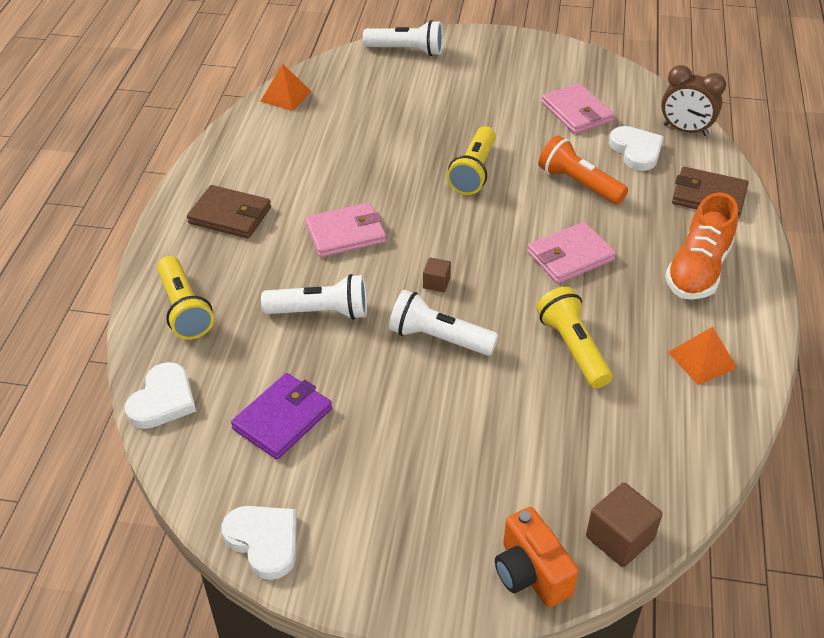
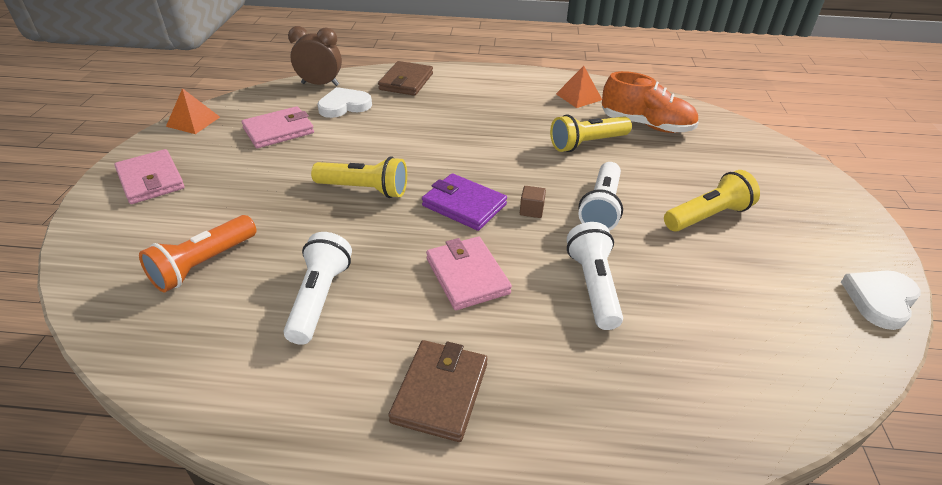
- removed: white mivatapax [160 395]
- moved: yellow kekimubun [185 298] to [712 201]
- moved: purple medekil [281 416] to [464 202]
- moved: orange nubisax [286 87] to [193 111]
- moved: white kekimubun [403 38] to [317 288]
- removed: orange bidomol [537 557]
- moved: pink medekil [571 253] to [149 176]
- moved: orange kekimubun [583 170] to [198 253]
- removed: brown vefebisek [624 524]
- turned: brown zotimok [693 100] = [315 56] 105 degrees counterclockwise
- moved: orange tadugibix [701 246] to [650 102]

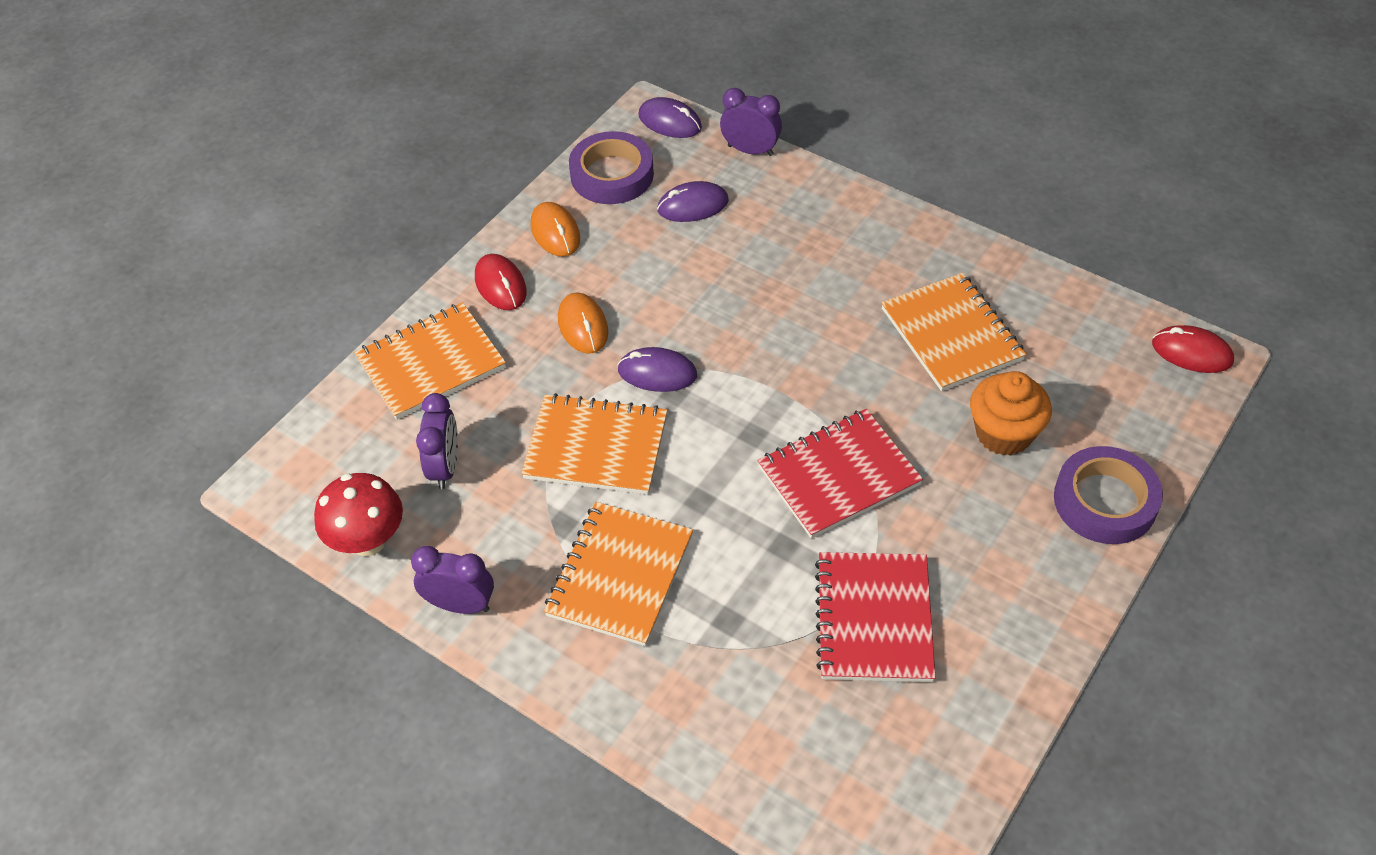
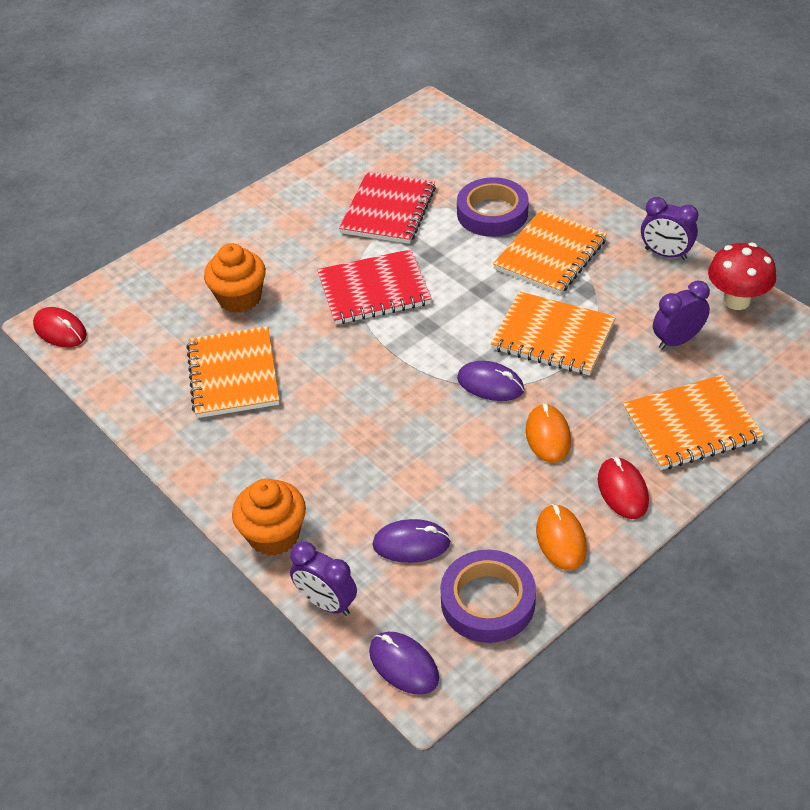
- turned: purple zotimok [437 441] = [681 315] 45 degrees clockwise
- moved: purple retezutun [1108 495] to [493 207]
- added: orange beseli [269 517]

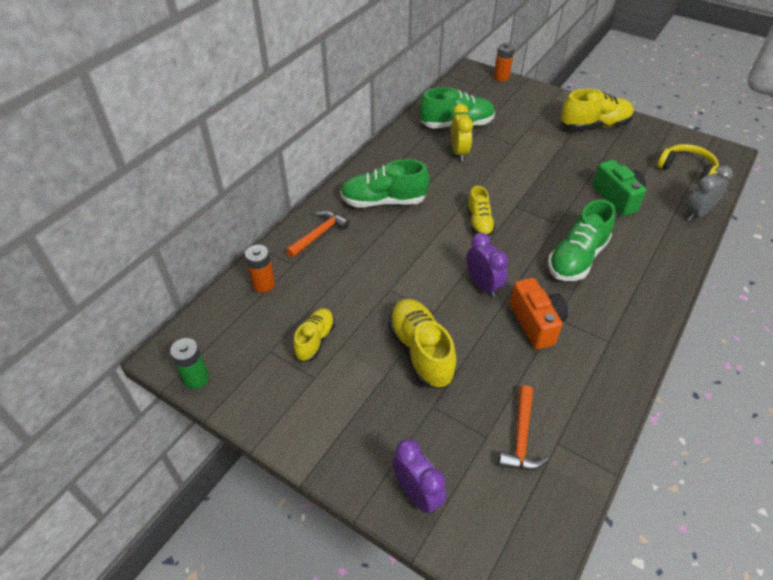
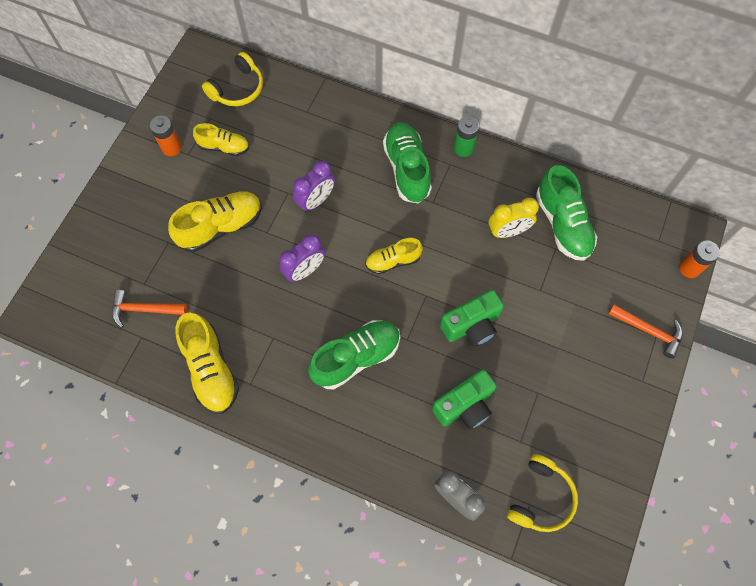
- moved: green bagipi [189 363] to [466 136]
- moved: orange bagipi [260 269] to [166 135]
- moved: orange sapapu [318 234] to [645 331]
- moved: purple zotimok [419 476] to [314 186]
- removed: orange bidomol [539 313]
- turned: green tadugibix [582 240] = [354 355] 120 degrees clockwise
- moved: yellow tadugibix [597 109] to [207 363]
- added: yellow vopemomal [232 79]
- added: green bidomol [472 318]

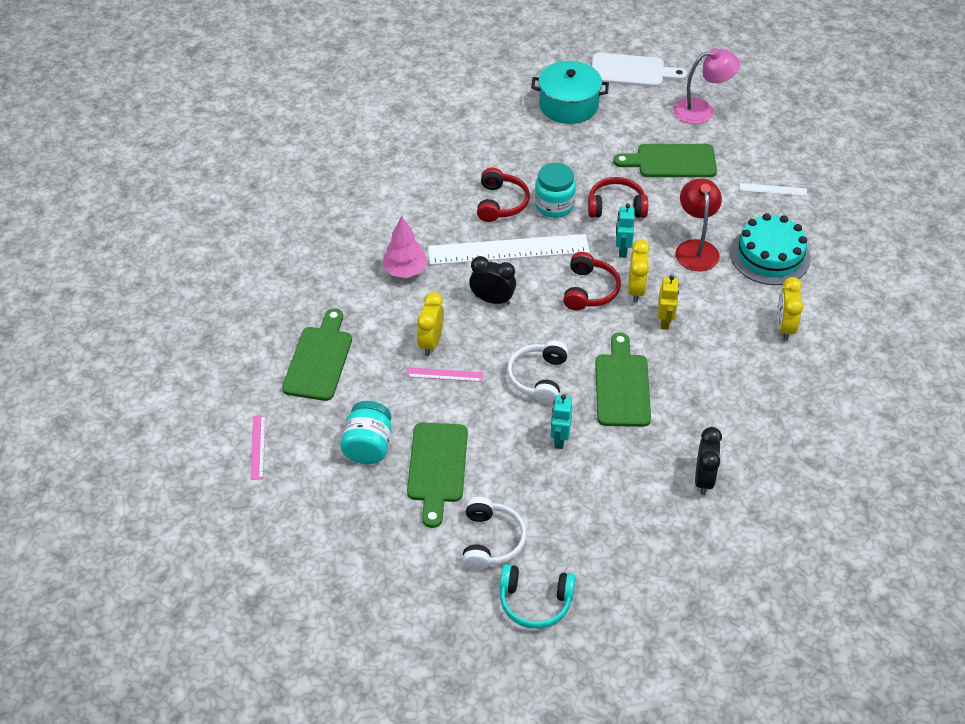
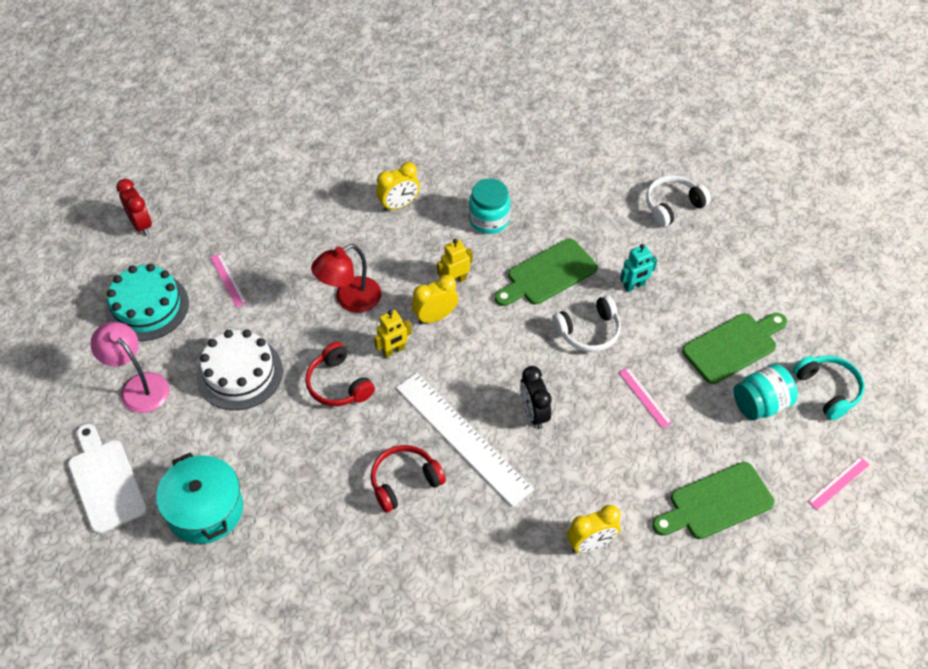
- removed: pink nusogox [405 247]
- moved: yellow zotimok [430 324] to [594 529]
- moved: white vopemomal [494 533] to [678 201]
- moved: turquoise vopemomal [538 596] to [828 387]
- moved: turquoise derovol [555 190] to [489 206]
- removed: red vopemomal [592 281]
- replaced: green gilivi [665 160] to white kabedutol [239 369]
- recoloured: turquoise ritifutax [625 231] to yellow ritifutax [393 334]
- removed: black zotimok [708 461]
- moved: turquoise kabedutol [770 249] to [147 302]
- recoloured: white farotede [773 189] to pink farotede [228 280]
- added: red zotimok [134 207]

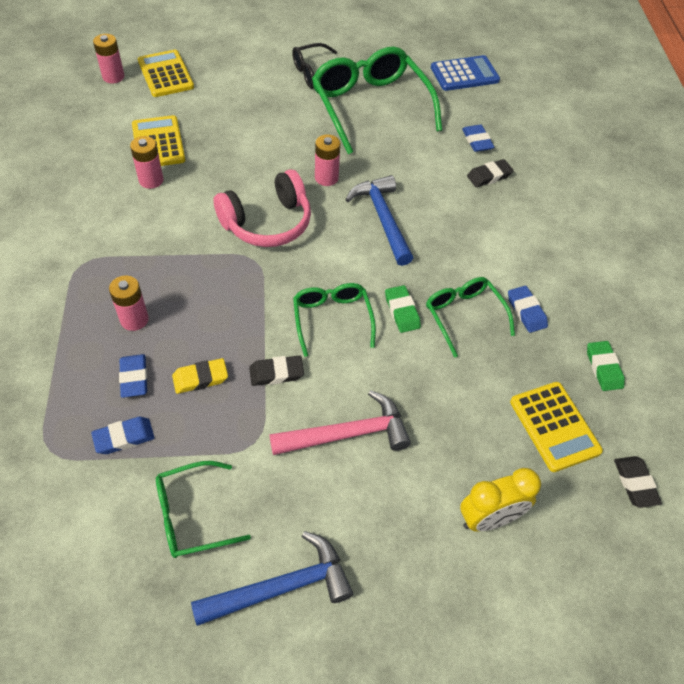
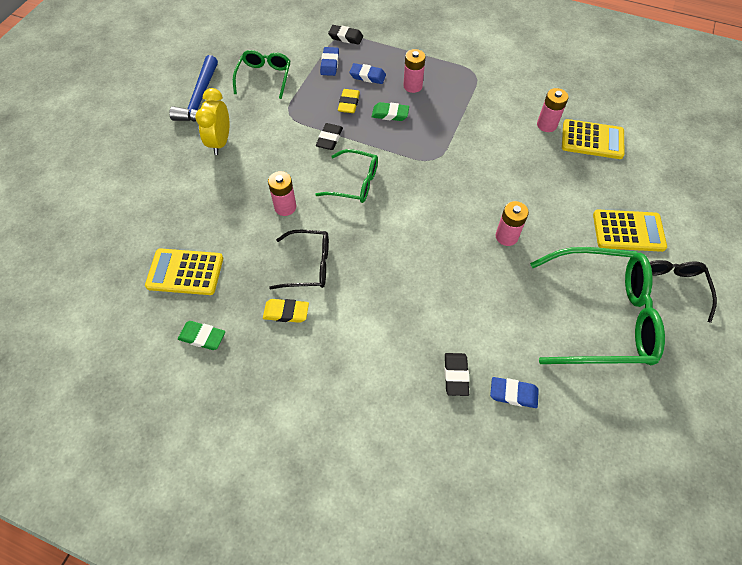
- moved: pink bagipi [108 59] to [282 193]
- moved: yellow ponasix [166 73] to [630 231]
- removed: pink vopemomal [262 208]
- removed: pink sapapu [340 422]
- removed: blue sapapu [379 220]
- moved: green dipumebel [403 309] to [390 111]
- recoloured: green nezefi [470 317] to black nezefi [299 260]
- removed: blue ponasix [465 73]
- moved: yellow zotimok [500 500] to [212 121]
- recoloured: blue dipumebel [528 309] to yellow dipumebel [286 311]
- moved: black dipumebel [638 482] to [345 35]

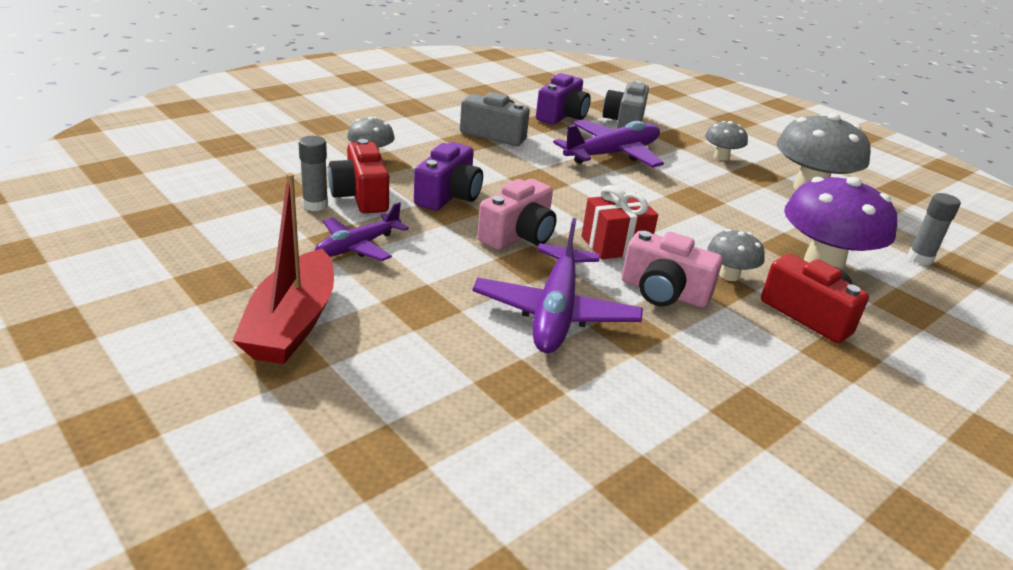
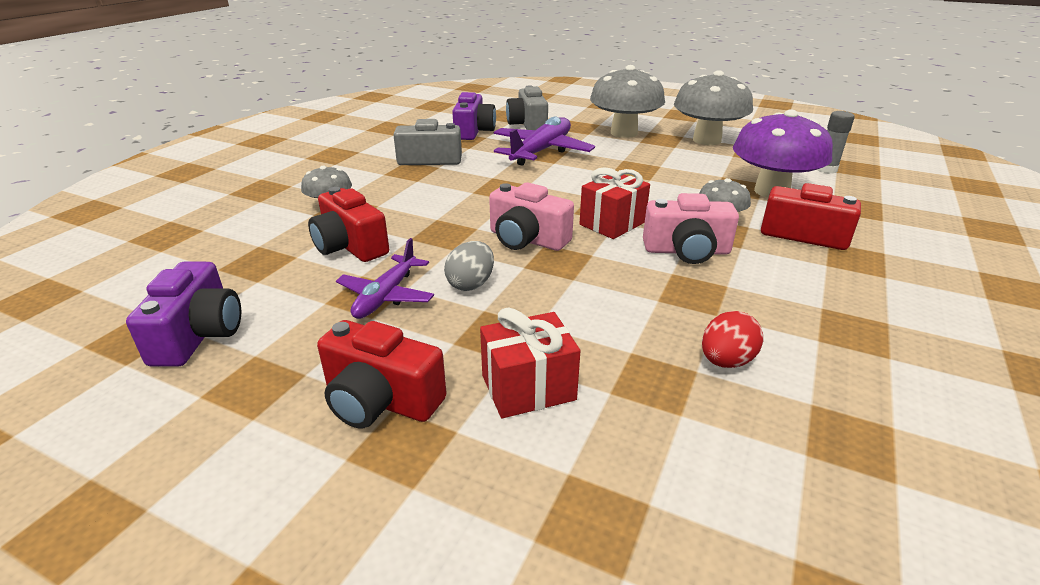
- replaced: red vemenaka [283 268] to red bidomol [382 374]
- removed: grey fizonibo [313 173]
- moved: purple bidomol [448 176] to [183 314]
- removed: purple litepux [558 285]
- turned: pink bidomol [517 214] = [531 217] 105 degrees clockwise
- resized: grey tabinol [726 141] = [627 101] x1.97
- added: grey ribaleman [469 266]
- added: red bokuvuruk [530 362]
- added: red ribaleman [732 339]

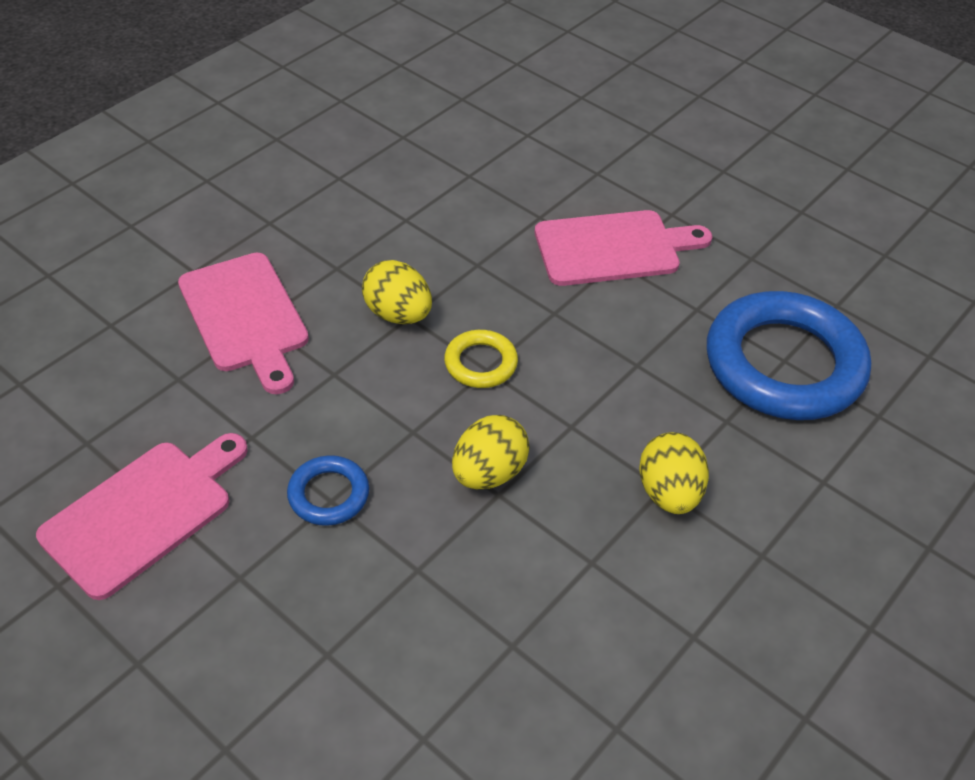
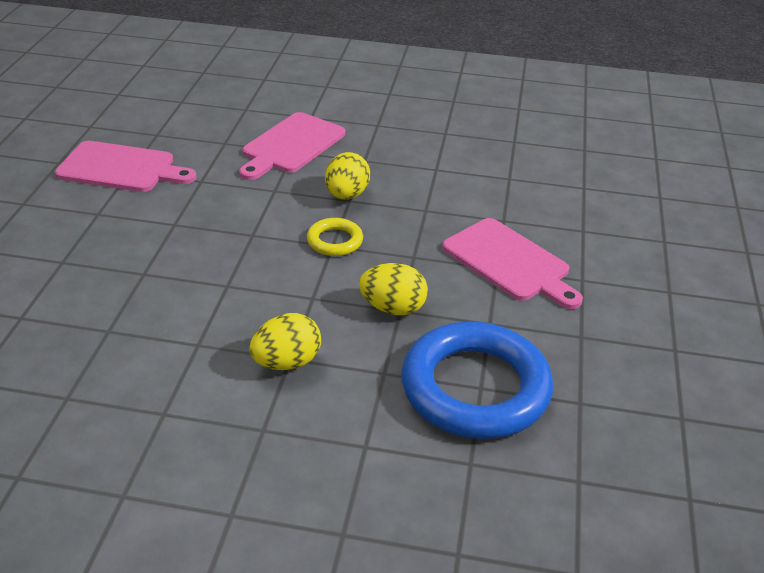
- removed: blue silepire [328 490]
- moved: yellow ribaleman [491 452] to [393 289]

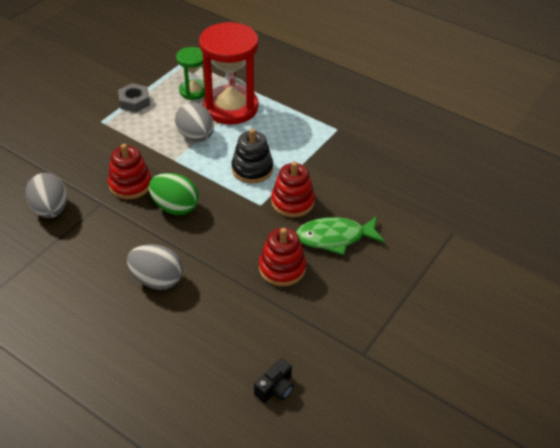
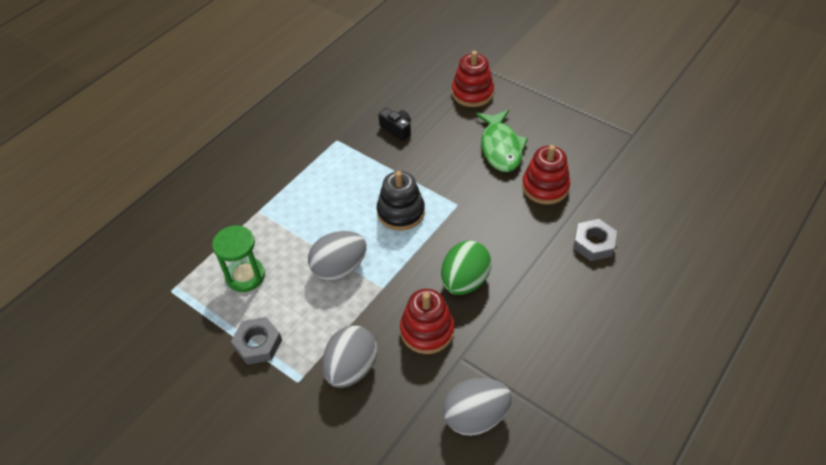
- moved: grey ribaleman [155 267] to [349 356]
- removed: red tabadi [229 73]
- moved: black bidomol [274 380] to [395 124]
- moved: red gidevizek [293 189] to [473 79]
- added: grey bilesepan [595 240]

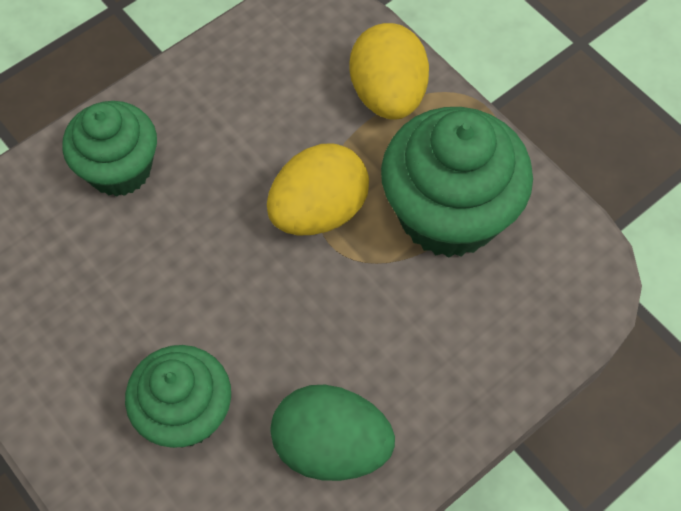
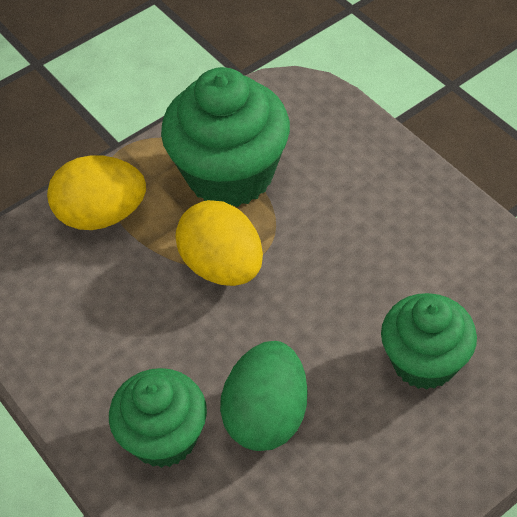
- moved: green ribaleman [332 433] to [264 396]

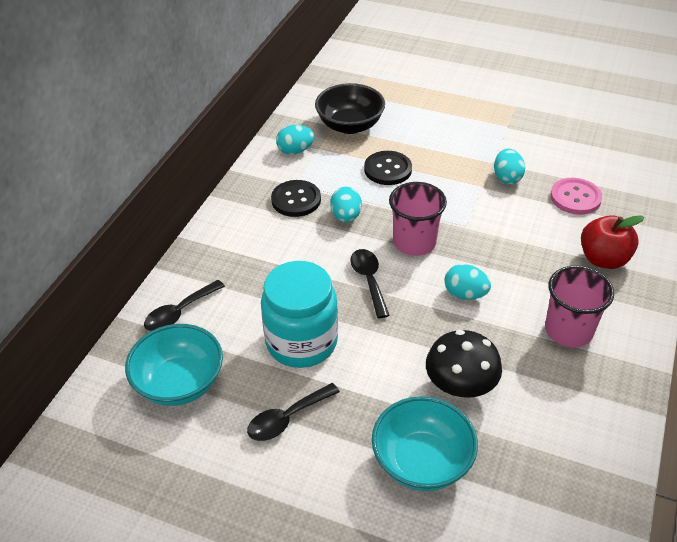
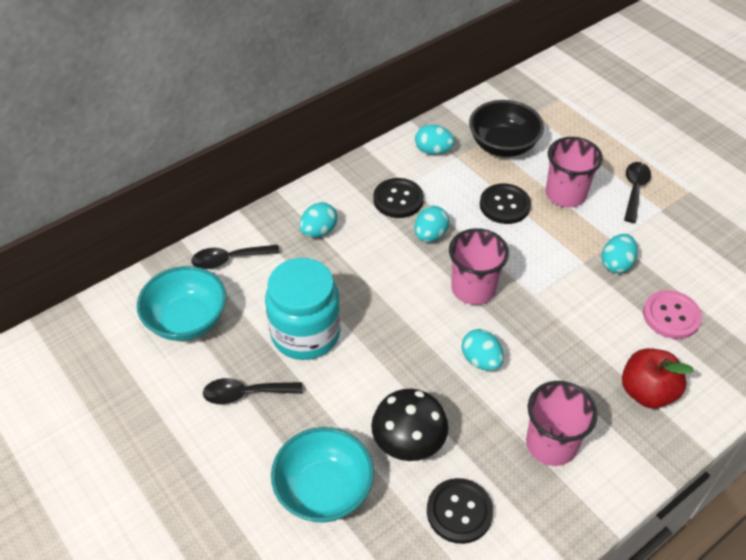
- moved: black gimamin [370 283] to [637 192]
- added: turquoise ribaleman [318 219]
- added: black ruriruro [460 511]
- added: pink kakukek [574 172]

